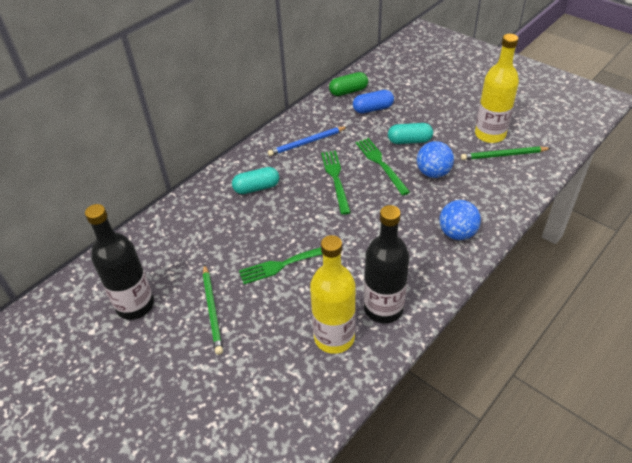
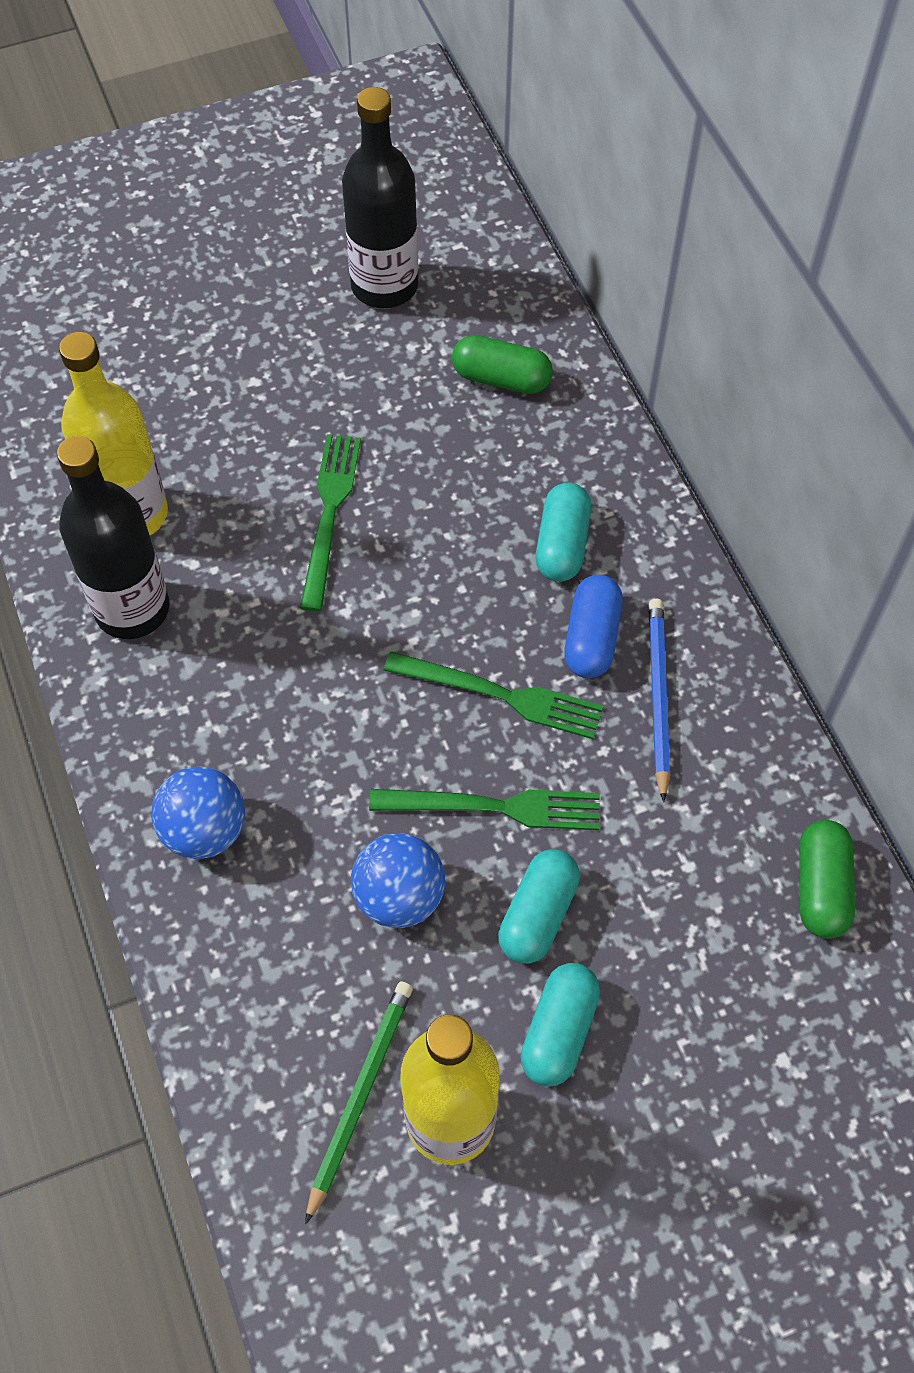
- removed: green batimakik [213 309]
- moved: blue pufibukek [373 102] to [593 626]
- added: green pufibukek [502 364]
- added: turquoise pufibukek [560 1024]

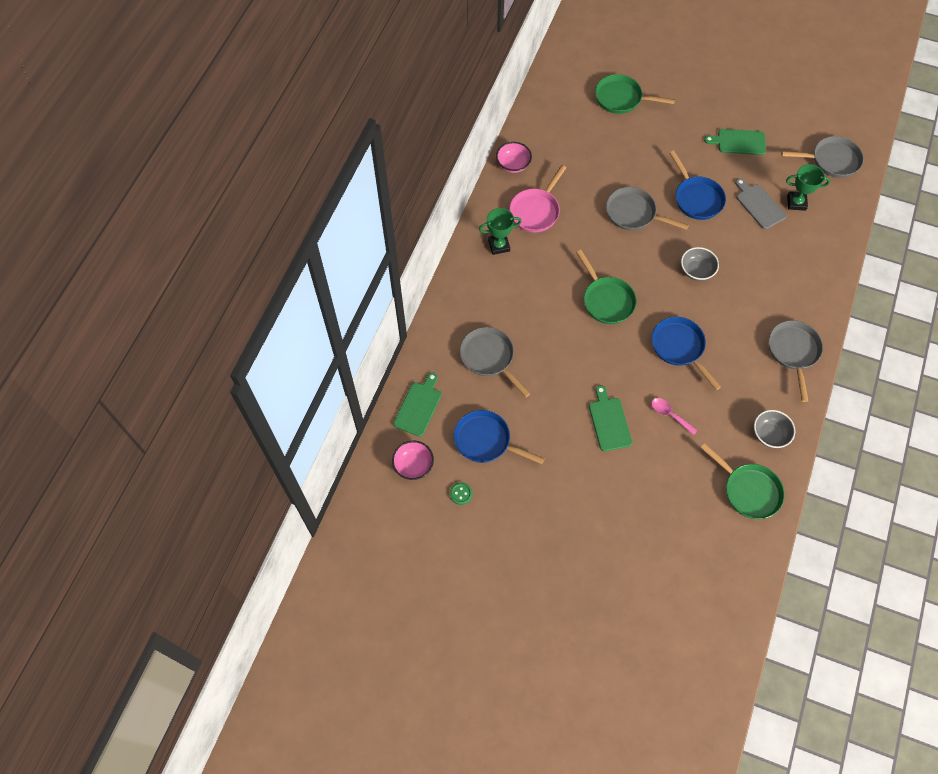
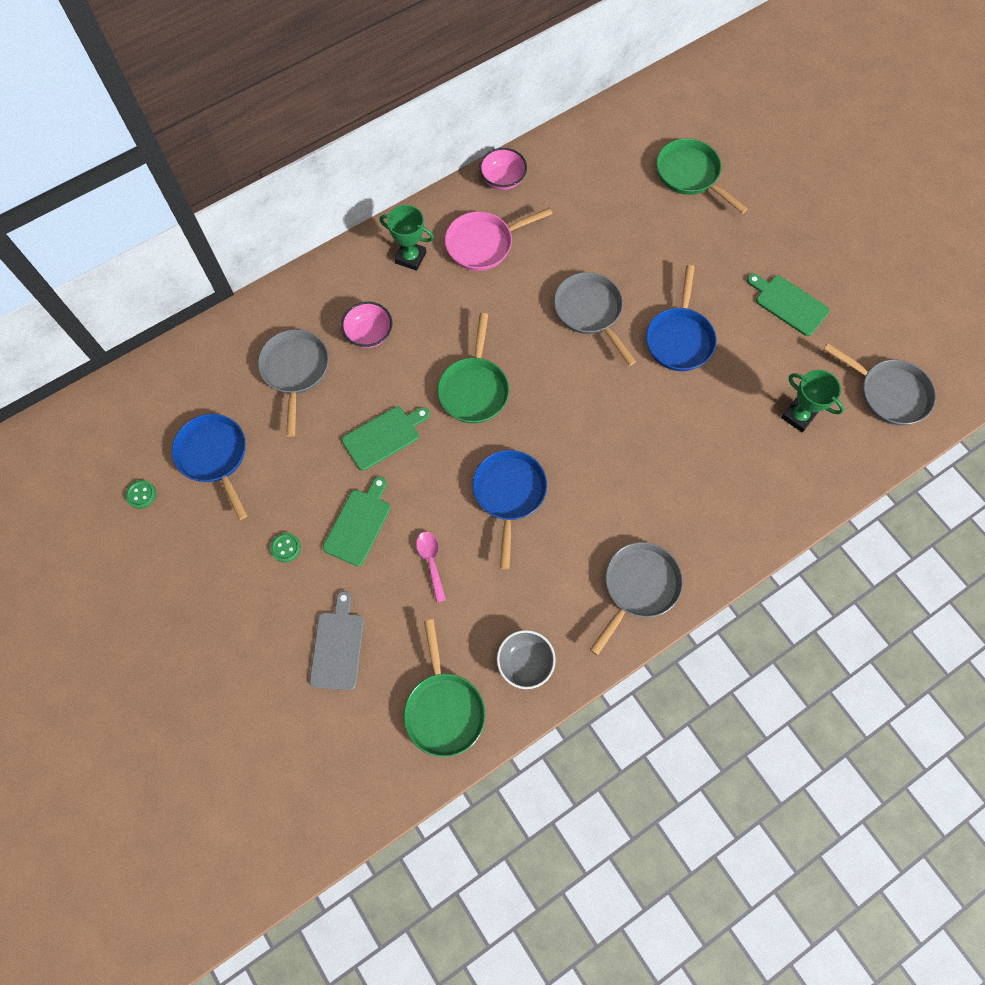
- moved: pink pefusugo [413 460] to [366 325]
- moved: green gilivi [417 404] to [386 438]
- removed: grey pefusugo [700 264]
- moved: grey gilivi [760 203] to [336 640]
- added: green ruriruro [285 547]

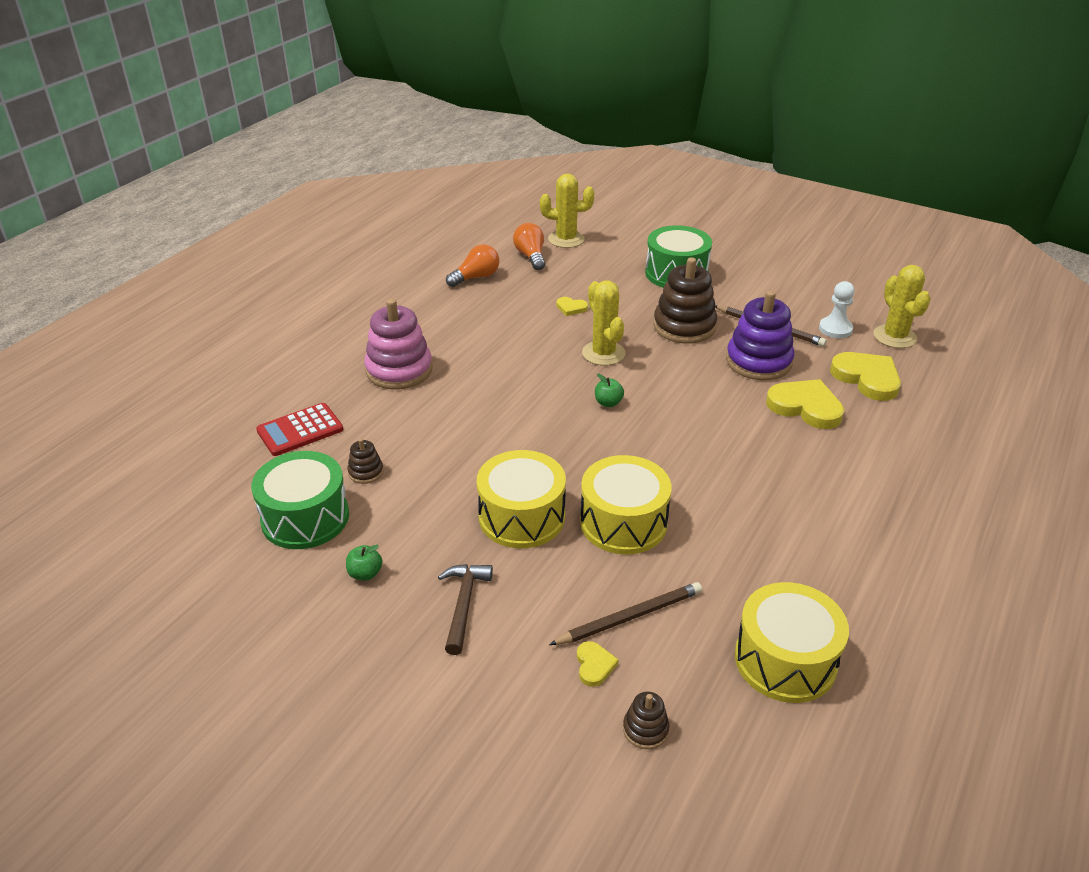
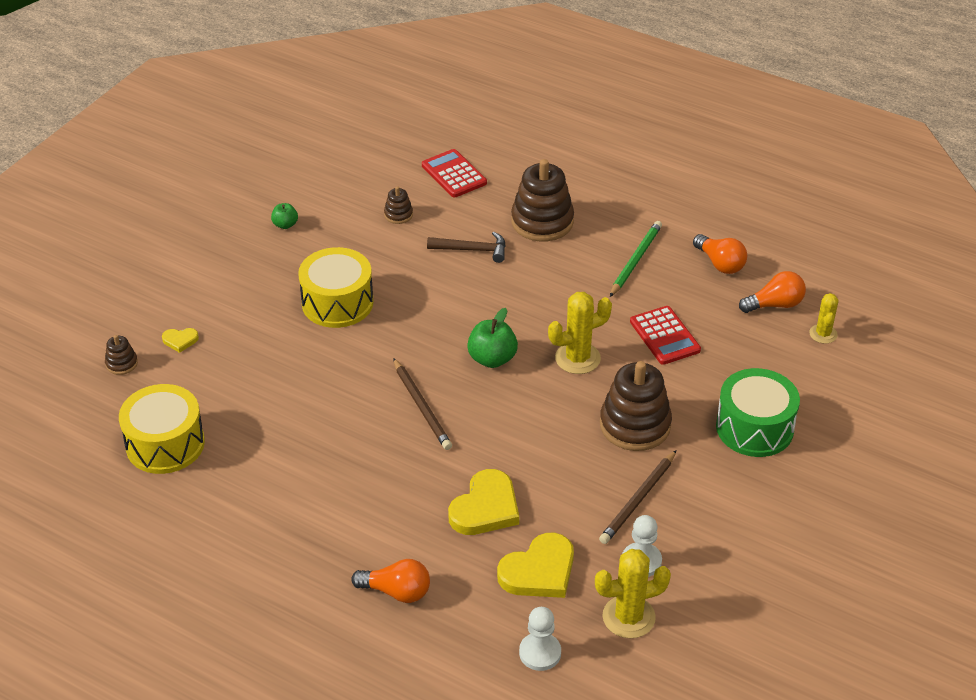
- removed: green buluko [300 500]
- recoloured: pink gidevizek [398 344] to brown gidevizek [542 200]
- moved: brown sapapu [465 609] to [466 247]
- resized: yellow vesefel [567 211] = [823 318] x0.62
- moved: brown batimakik [625 613] to [422 404]
- replaced: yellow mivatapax [572 306] to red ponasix [665 335]
- removed: yellow buluko [626 505]
- resized: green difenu [609 390] = [492 338] x1.71
- removed: purple gidevizek [760 335]
- added: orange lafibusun [390 581]
- added: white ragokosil [540 639]
- added: green batimakik [636 259]

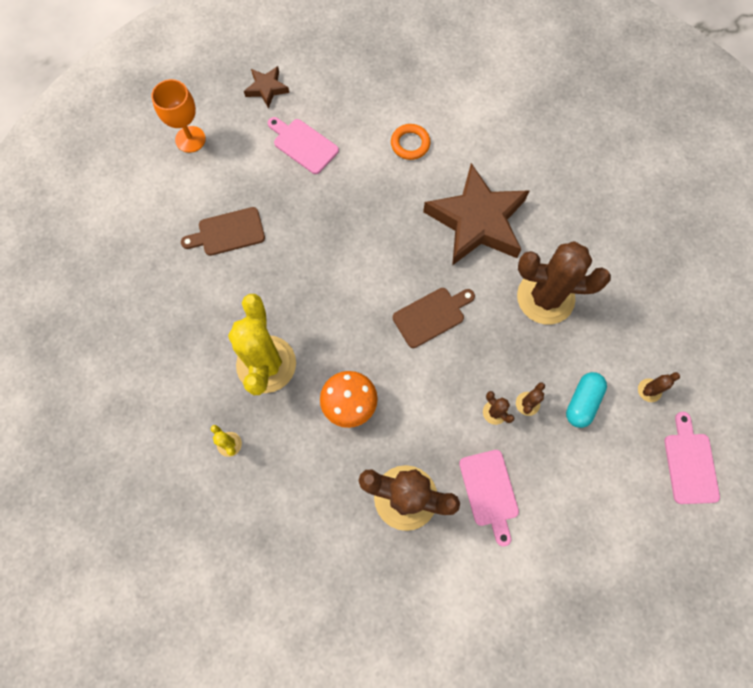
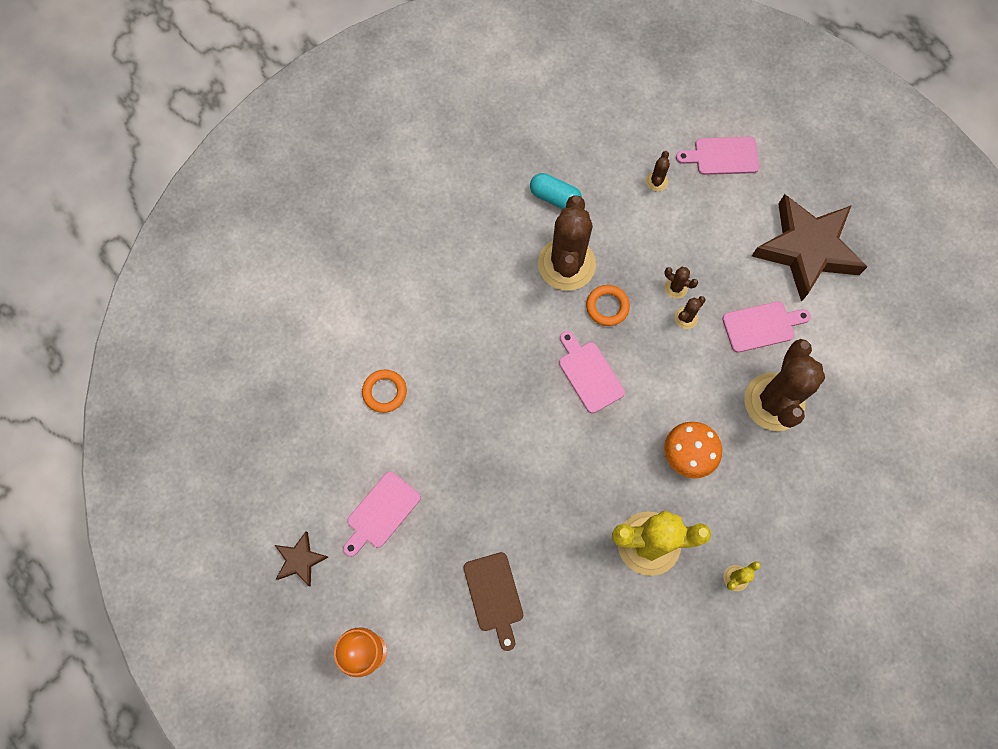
- recoloured: brown gilivi [434 318] to pink gilivi [592 372]
- moved: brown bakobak [476 214] to [809 248]
- moved: turquoise pufibukek [586 400] to [556 191]
- turned: brown vesefel [659 387] = [658 171] 45 degrees clockwise
- added: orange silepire [608 305]

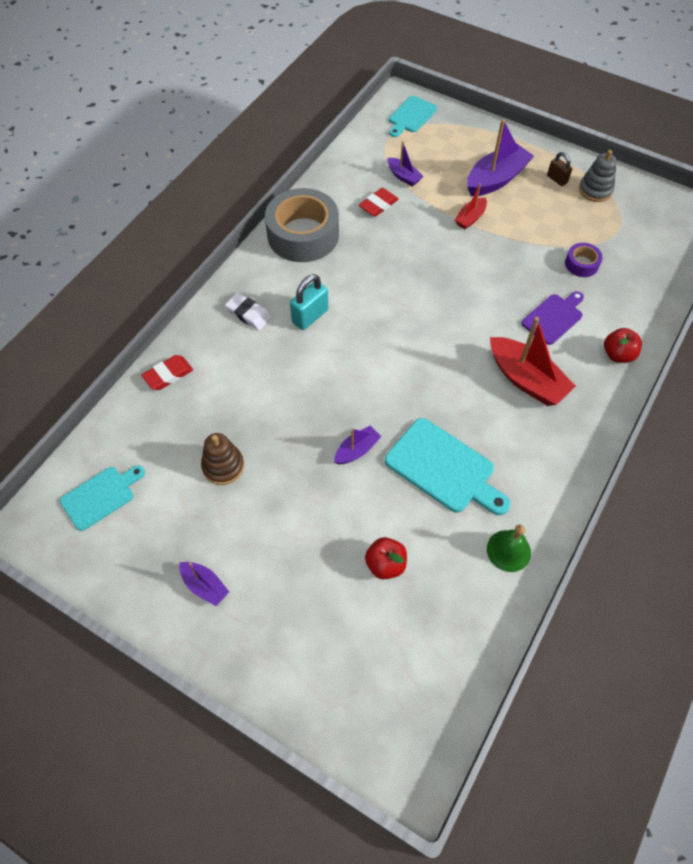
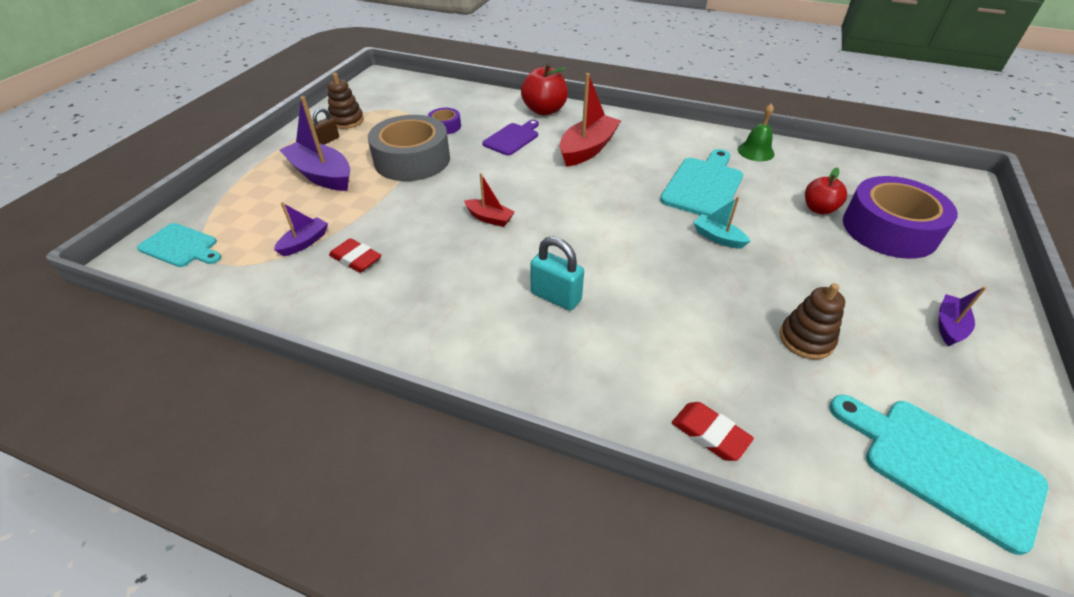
- resized: turquoise gilivi [102 498] = [939 474] x1.54
- removed: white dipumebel [248 311]
- moved: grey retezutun [302 225] to [409 148]
- recoloured: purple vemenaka [357 445] to turquoise vemenaka [721 223]
- moved: red vemenaka [471 206] to [489 200]
- turned: purple gilivi [552 318] = [510 137] 90 degrees clockwise
- recoloured: grey gidevizek [598 176] to brown gidevizek [346 101]
- resized: red difenu [623 345] = [544 89] x1.54
- added: purple retezutun [900 217]

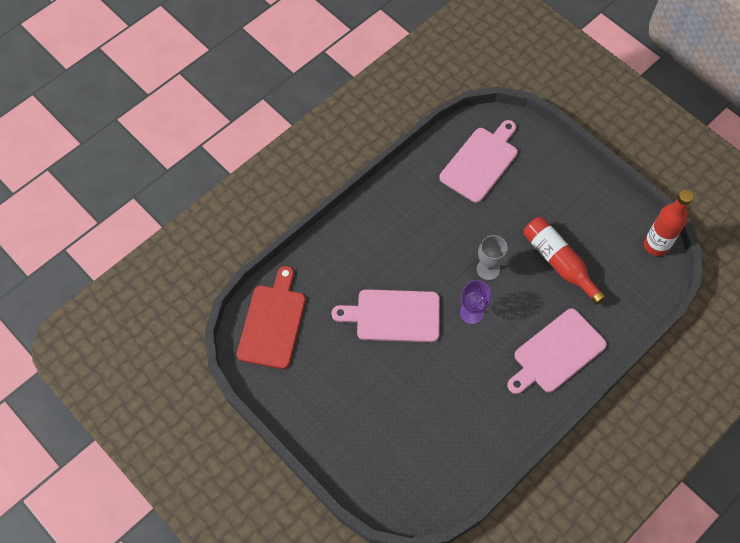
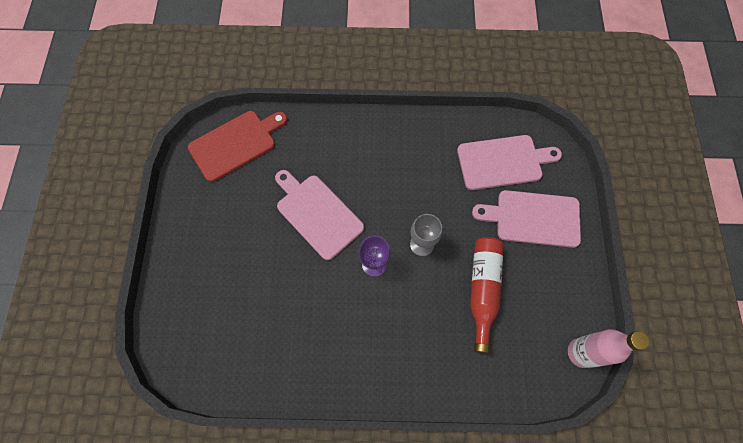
- moved: pink gilivi [557 351] to [526 219]
- recoloured: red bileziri [668 223] to pink bileziri [608 348]

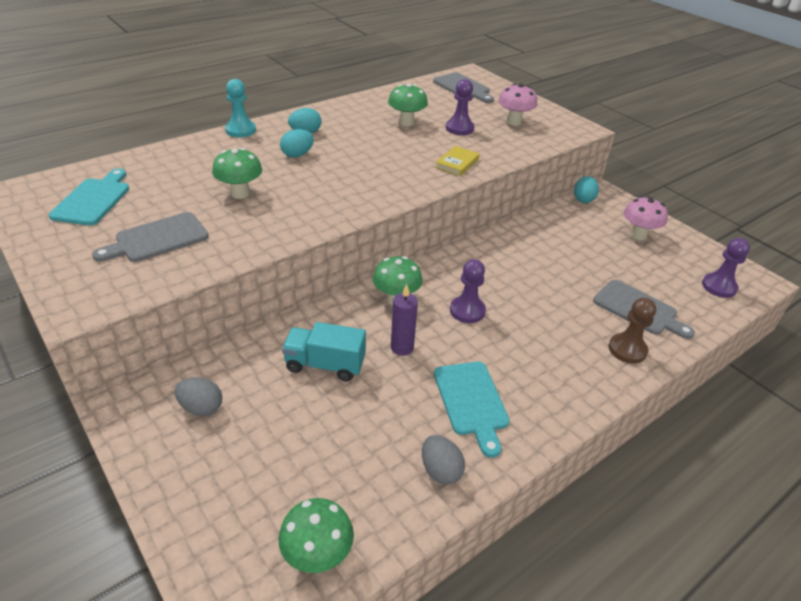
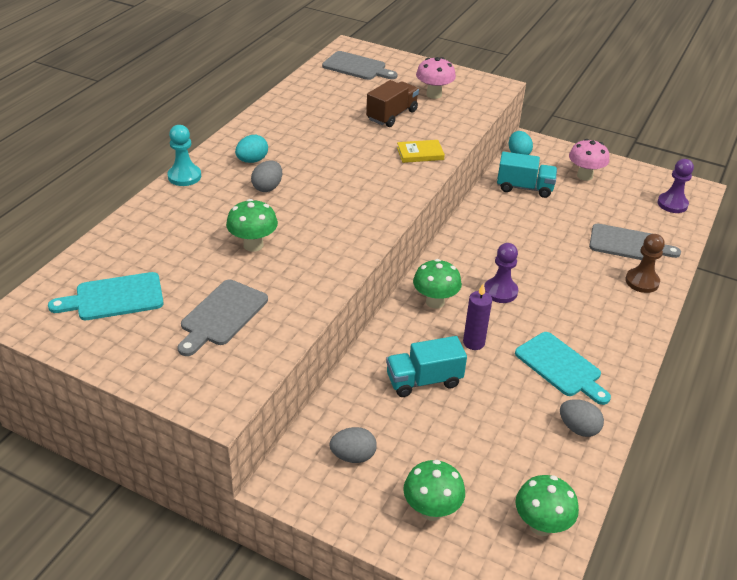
- turned: turquoise gilivi [88 197] = [106 296] 90 degrees counterclockwise
- recoloured: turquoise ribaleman [297 143] to grey ribaleman [266 176]
- moved: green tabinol [408 104] to [434 490]
- turned: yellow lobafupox [457 161] = [421 151] 75 degrees clockwise
- replaced: purple ragokosil [460 107] to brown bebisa [392 103]
- added: turquoise bebisa [527 175]

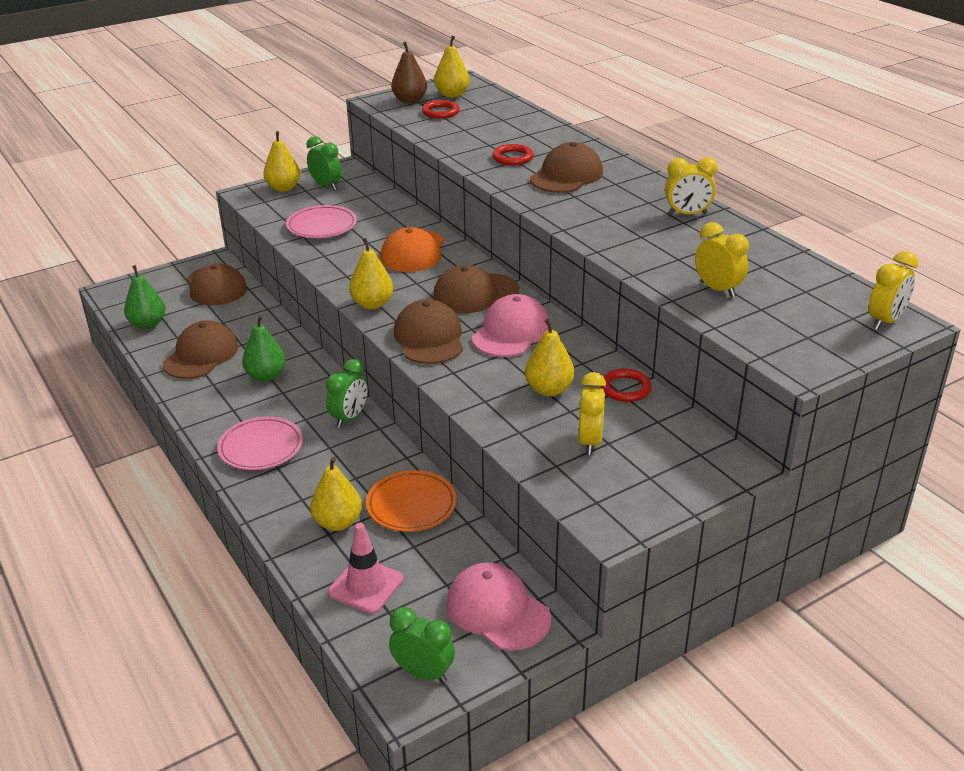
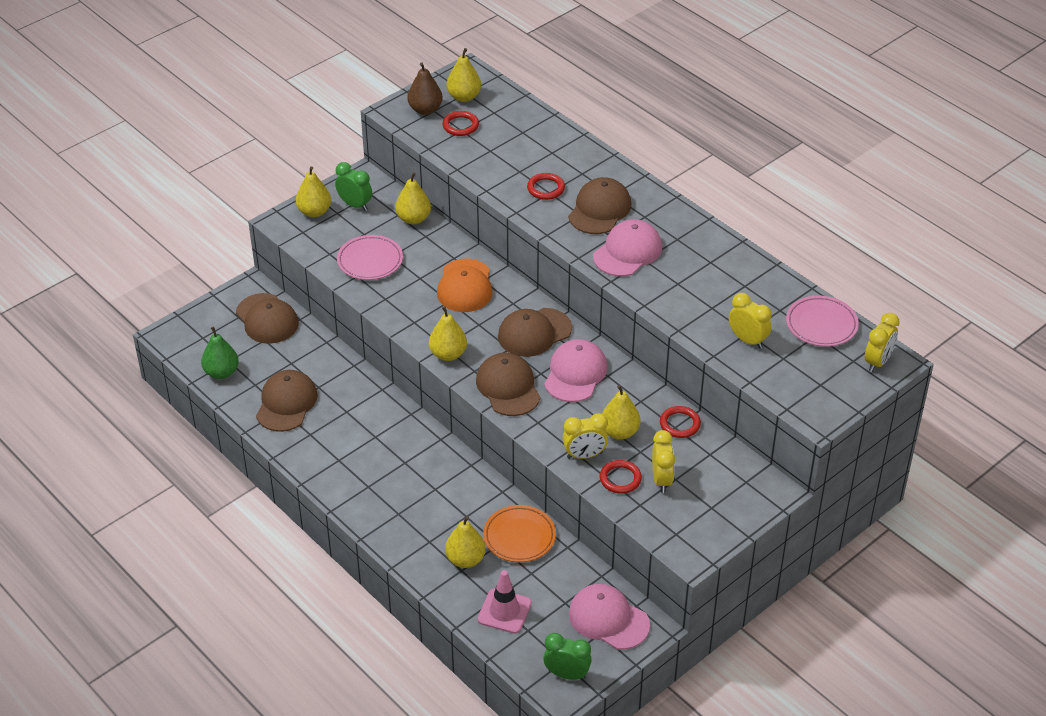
- moved: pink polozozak [260 443] to [822 321]
- removed: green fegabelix [264 348]
- removed: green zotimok [347 393]
- moved: yellow zotimok [691 186] to [585 436]
- added: yellow fegabelix [413 198]
- added: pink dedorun [627 247]
- added: red silepire [621 477]

